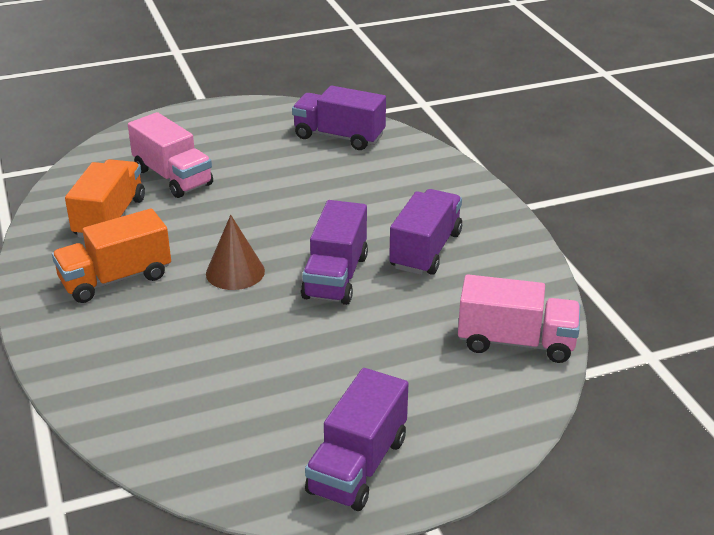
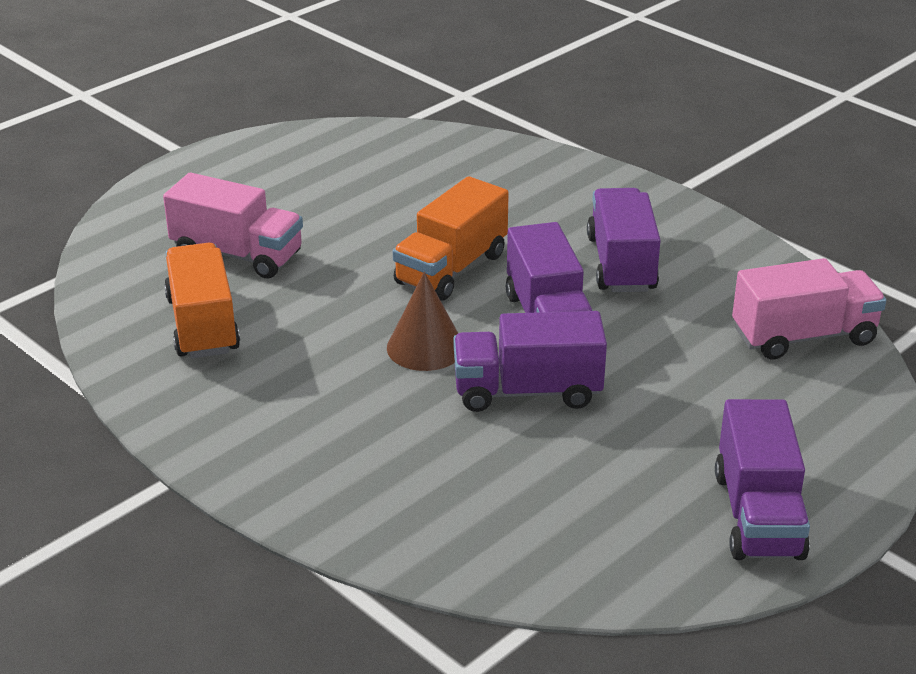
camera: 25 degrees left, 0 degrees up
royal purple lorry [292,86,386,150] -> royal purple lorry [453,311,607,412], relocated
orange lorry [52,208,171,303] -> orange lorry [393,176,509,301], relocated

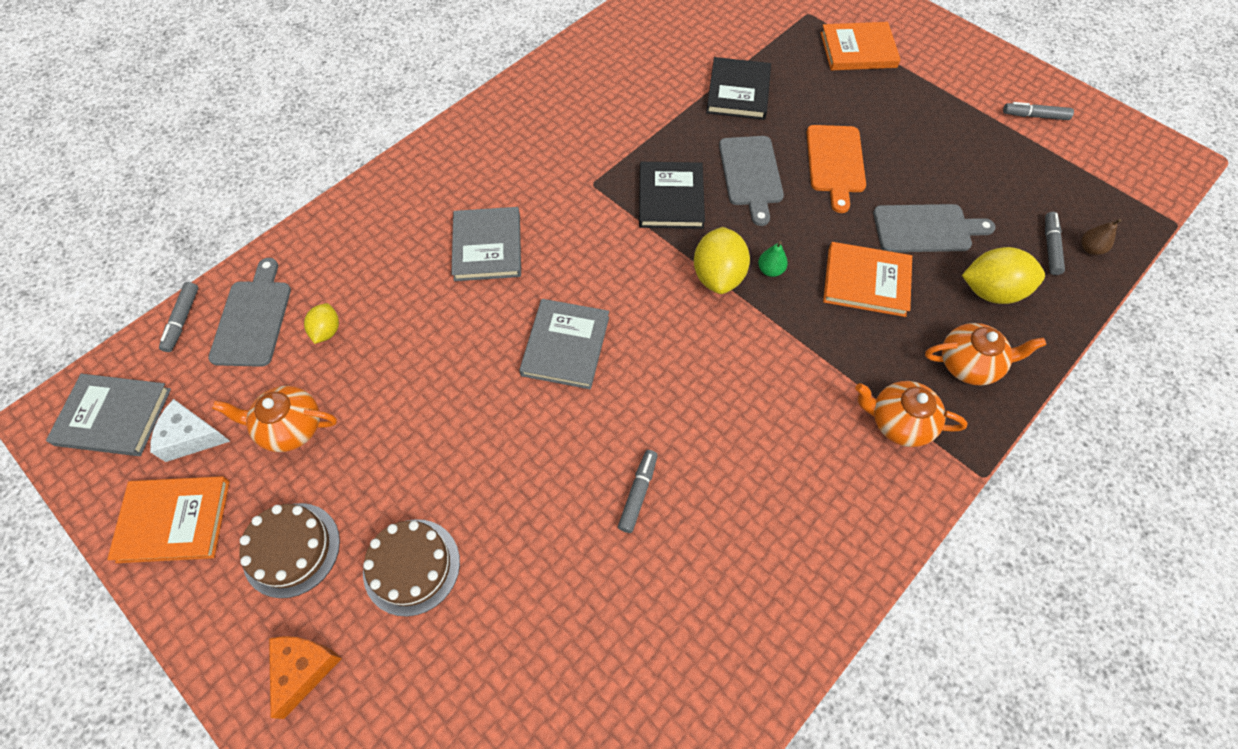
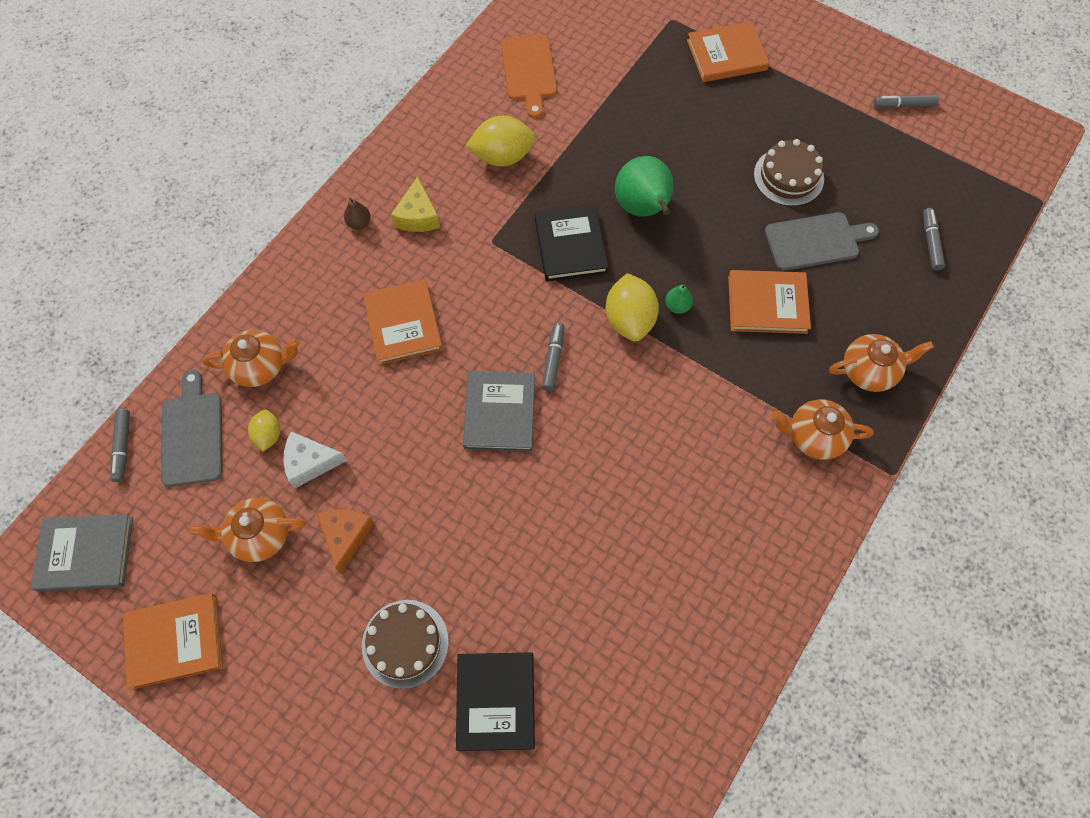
camera: 10 degrees left, 5 degrees up
black hardcover [706,57,771,120] -> black hardcover [456,652,535,751], relocated
orange chopping board [806,125,866,213] -> orange chopping board [501,34,557,118], relocated
grey chopping board [719,136,784,226] -> green pear fruit [615,156,674,216]
grey hardcover [451,207,521,281] -> orange hardcover [363,279,443,365]
brown pear fruit [1081,219,1122,255] -> brown pear fruit [344,198,371,230], relocated
golden citrus fruit [962,247,1045,304] -> golden citrus fruit [466,116,536,167], relocated
white cheese wedge [150,399,230,462] -> white cheese wedge [283,431,347,488], relocated
grey marker [618,450,658,533] -> grey marker [542,323,564,391], relocated
brown cake [239,503,340,598] -> brown cake [754,139,824,206], relocated
orange cheese wedge [269,636,342,719] -> orange cheese wedge [317,509,375,573], relocated
none -> golden cheese wedge [391,176,440,232]
none -> orange tea pot [203,329,300,387]

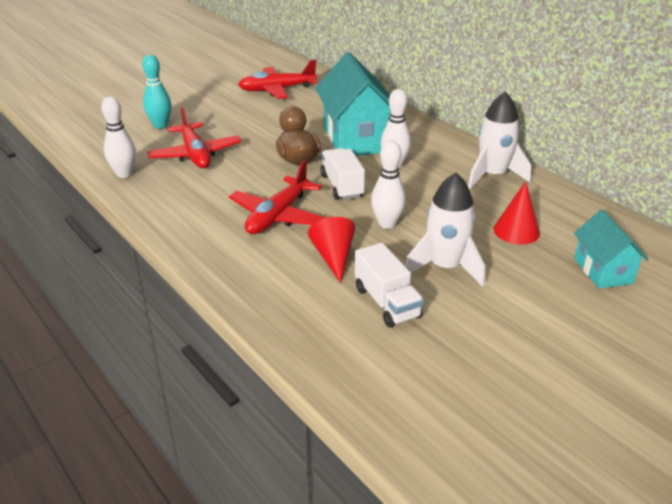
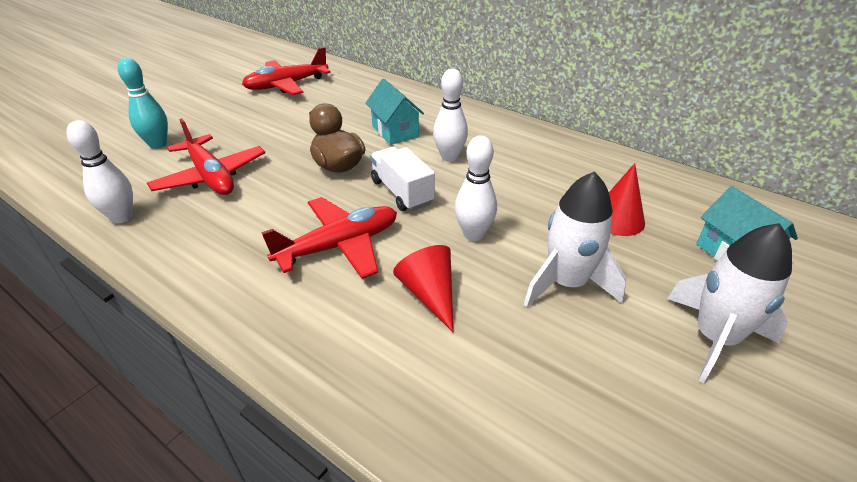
camera: 15 degrees left, 5 degrees up
teal house [315,52,391,156] -> teal house [366,79,424,145], x0.55
white rocket [468,91,531,189] -> white rocket [667,223,792,383], relocated
scarlet plane [229,160,326,234] -> scarlet plane [261,197,397,279], 135 degrees counterclockwise
white lorry [355,243,424,328] -> none

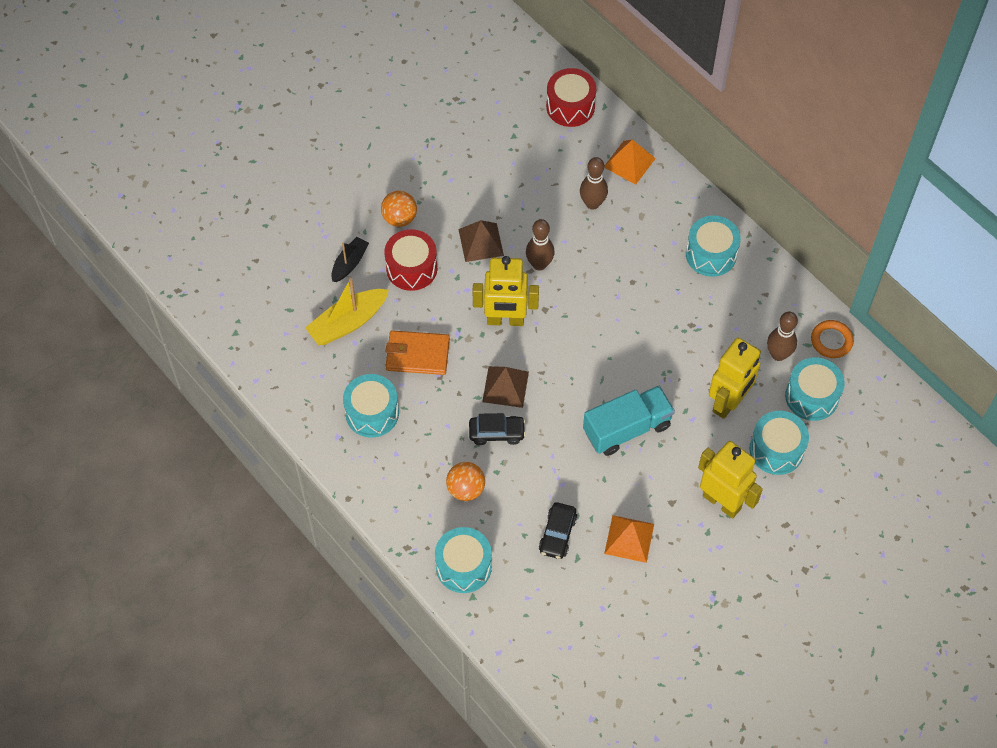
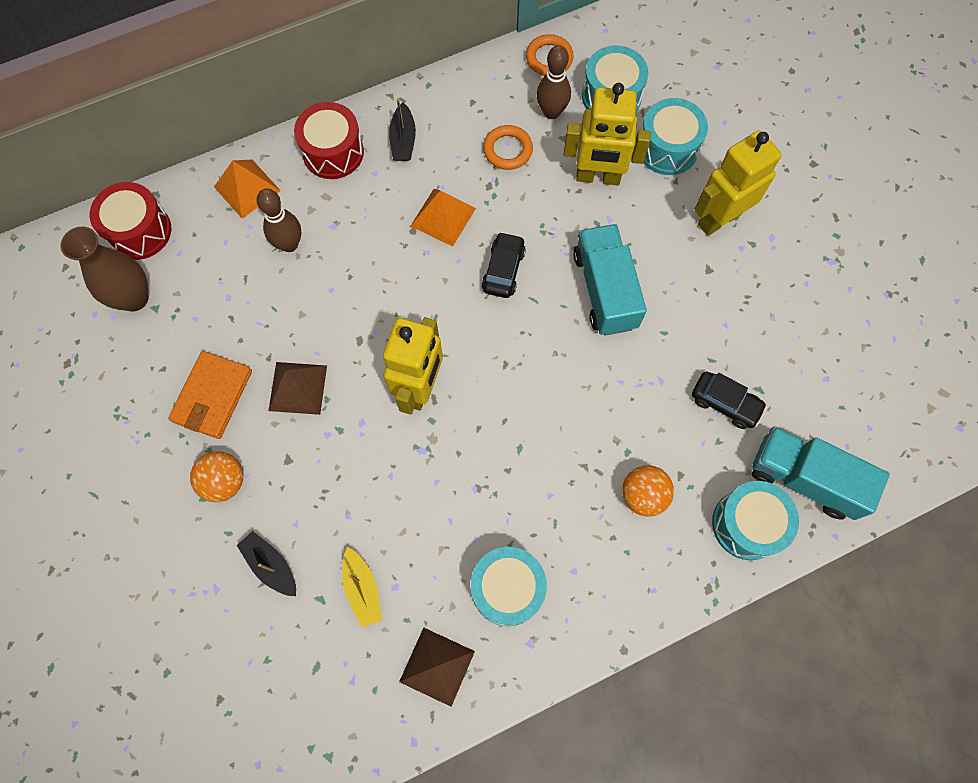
camera: 75 degrees left, 10 degrees up
teal drum [686,216,741,277] -> black toy boat [389,98,416,161]
brown skittle [526,219,555,271] -> none
scarlet drum [385,229,437,291] -> scarlet drum [294,102,364,179], relocated
golden toy boat [305,278,389,345] -> golden toy boat [342,547,382,628], x0.62
orange wallet [385,330,450,375] -> orange wallet [168,351,252,439], relocated
golden robot [709,338,761,419] -> golden robot [563,83,651,185], 135 degrees clockwise
brown solid pyramid [482,366,529,408] -> brown solid pyramid [399,627,475,707], relocated
black toy car [469,413,526,445] -> black toy car [481,232,526,298], relocated
orange solid pyramid [604,515,654,563] -> orange solid pyramid [411,189,476,247], relocated
none -> orange torus [483,125,533,170]
none -> brown flower vase [61,227,149,312]
none -> teal lorry [752,426,890,520]

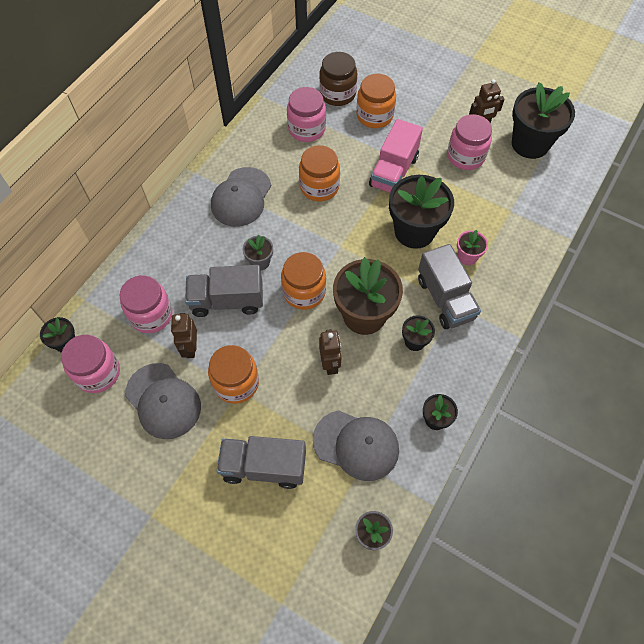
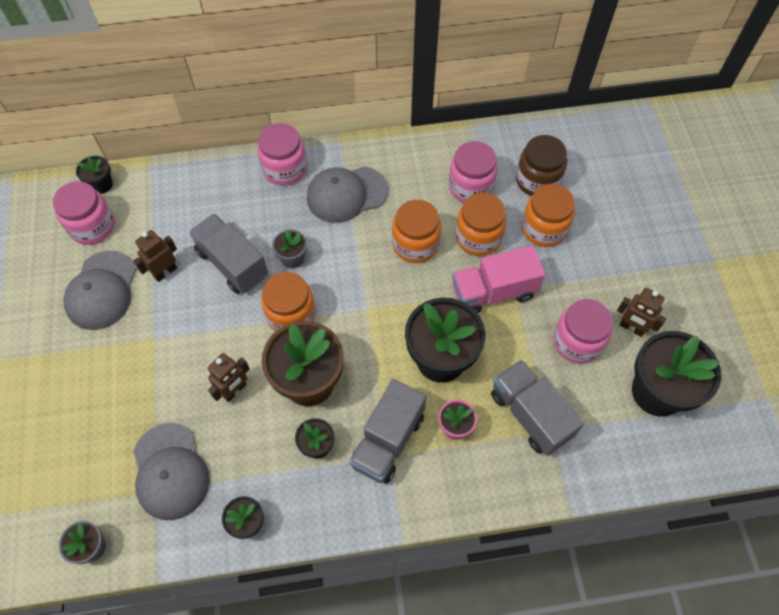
camera: 50 degrees right, 0 degrees up
rosy preserve jar [120,275,173,333] -> rosy preserve jar [258,123,307,186], relocated
orange preserve jar [208,345,259,404] -> orange preserve jar [455,193,507,256], relocated
grey lorry [217,436,306,489] -> grey lorry [491,360,584,456], relocated

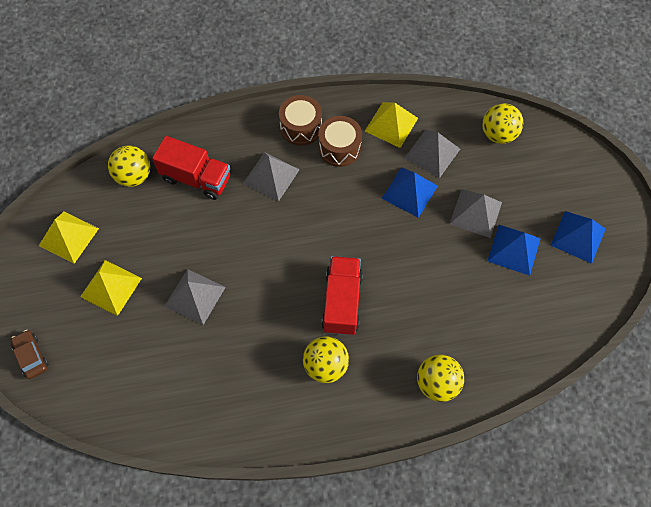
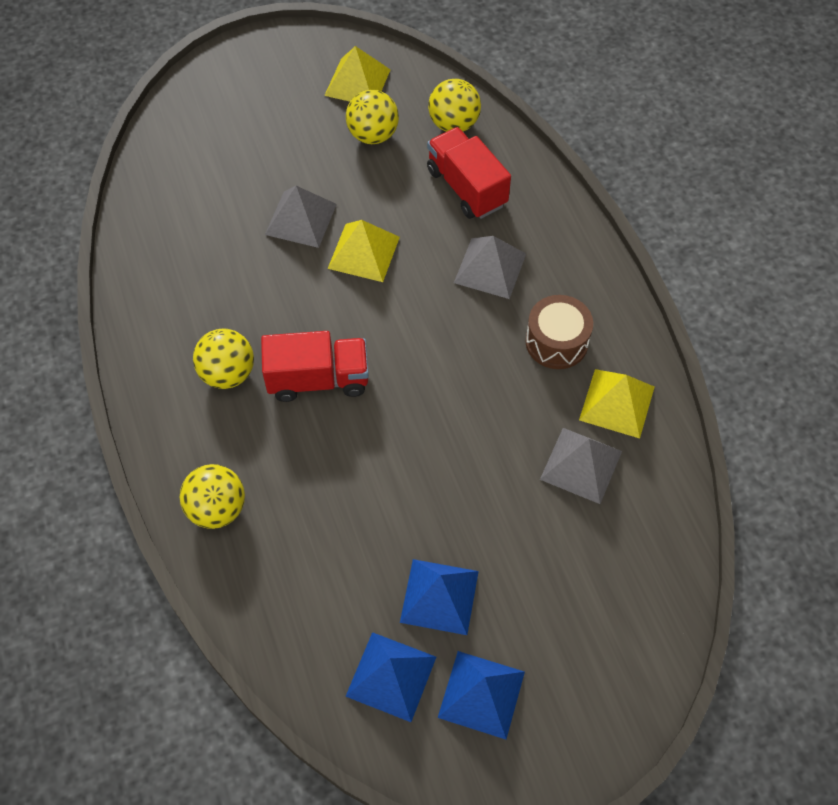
camera: 80 degrees right, 5 degrees down
brown drum [279,95,322,146] -> none
golden sphere [482,103,523,144] -> golden sphere [346,90,399,144], relocated
scarlet lorry [152,136,231,200] -> scarlet lorry [427,127,511,219], 135 degrees clockwise
royal blue solid pyramid [382,167,438,218] -> royal blue solid pyramid [345,632,436,722], relocated
grey solid pyramid [450,189,502,238] -> none
golden solid pyramid [80,260,142,316] -> golden solid pyramid [328,220,400,282], relocated
brown toy car [11,330,49,379] -> none

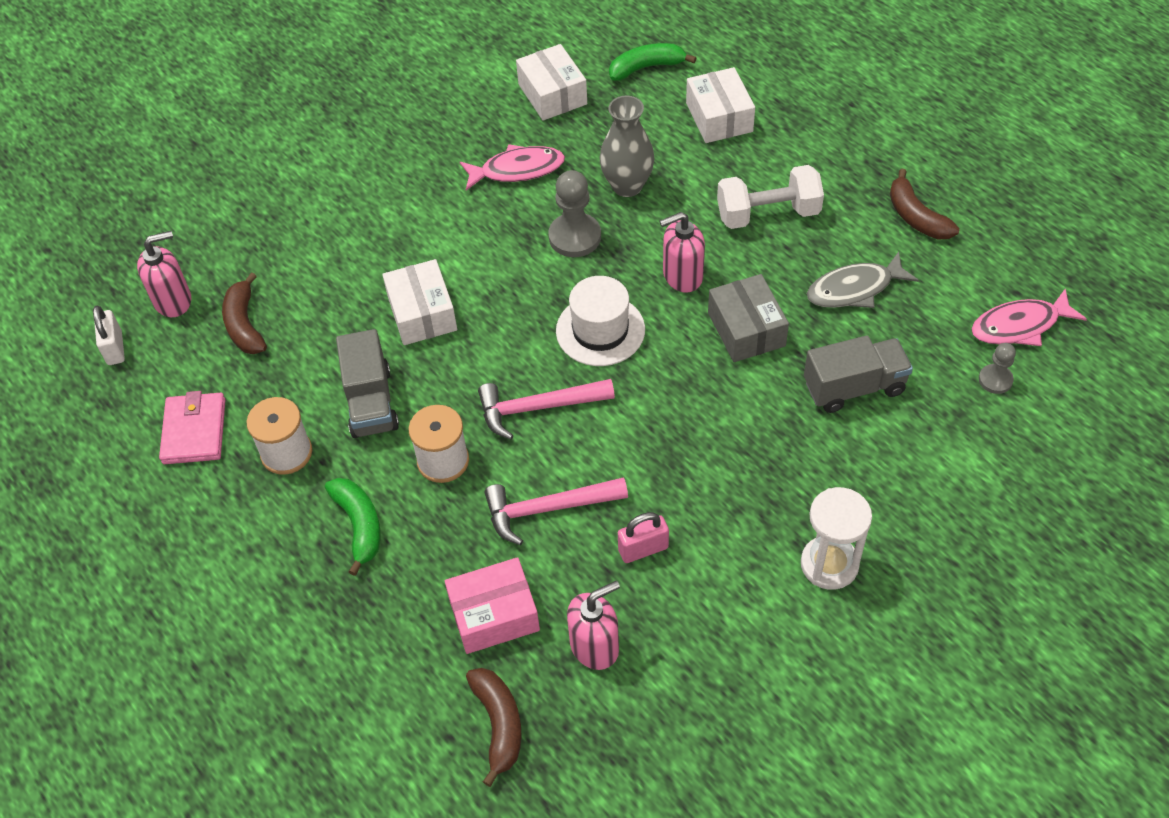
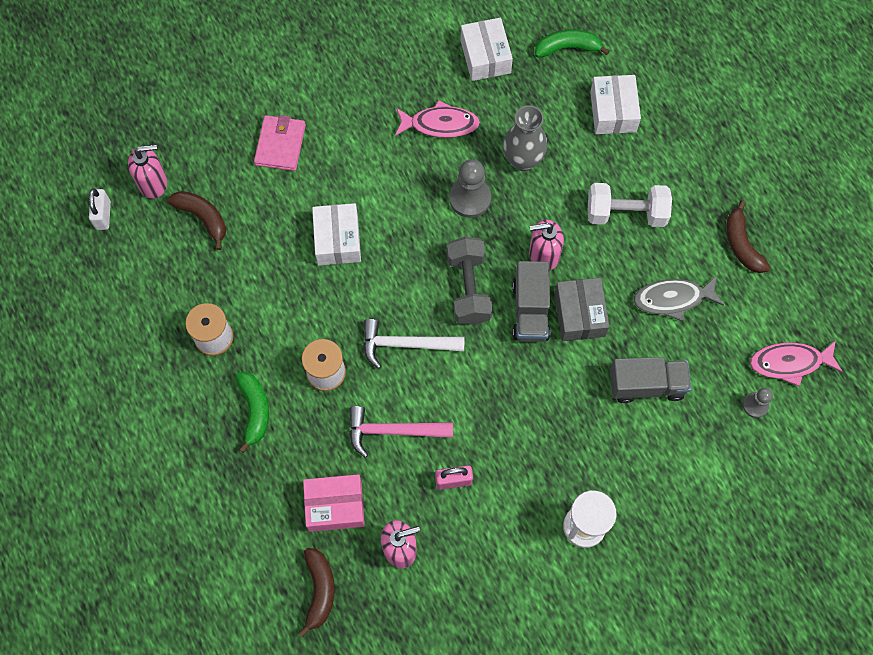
camera: 10 degrees right, 15 degrees up
brown banana [222,272,267,354] -> brown banana [167,191,226,250], 135 degrees clockwise
white hat [556,276,645,366] -> grey dumbbell [447,237,493,325]
grey lorry [336,329,399,438] -> grey lorry [512,261,550,342], relocated
rosy claw hammer [478,379,615,440] -> white claw hammer [363,319,465,369]
rosy wallet [159,391,226,464] -> rosy wallet [254,115,306,171], relocated

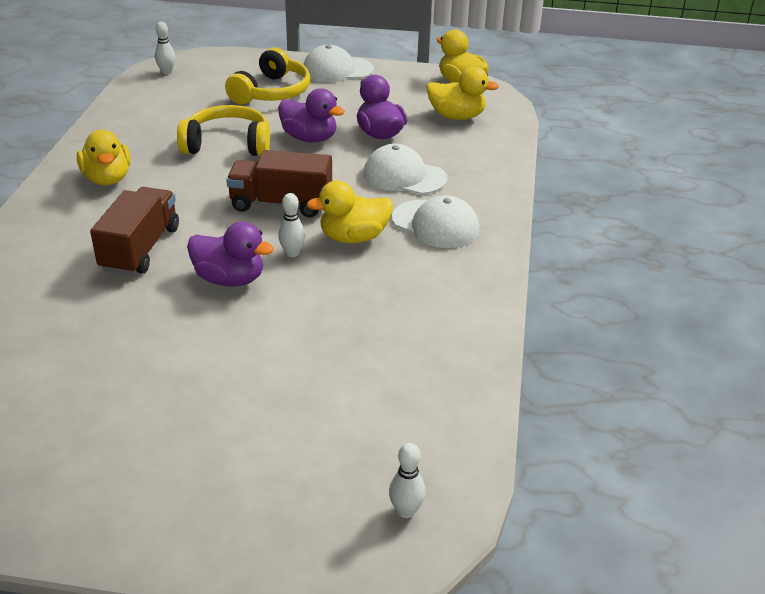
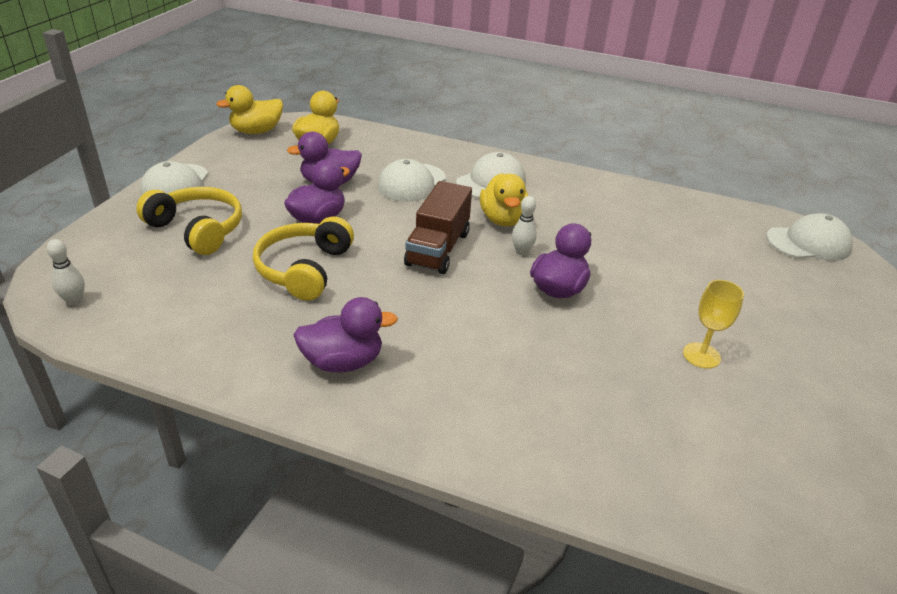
camera: 80 degrees left, 0 degrees up
golden toy duck [77,130,131,185] -> royal purple toy duck [294,297,398,372]
brown lorry [90,187,179,275] -> none
white skittle [389,443,426,518] -> white baseball cap [766,213,853,261]
none -> golden chalice [683,280,744,369]

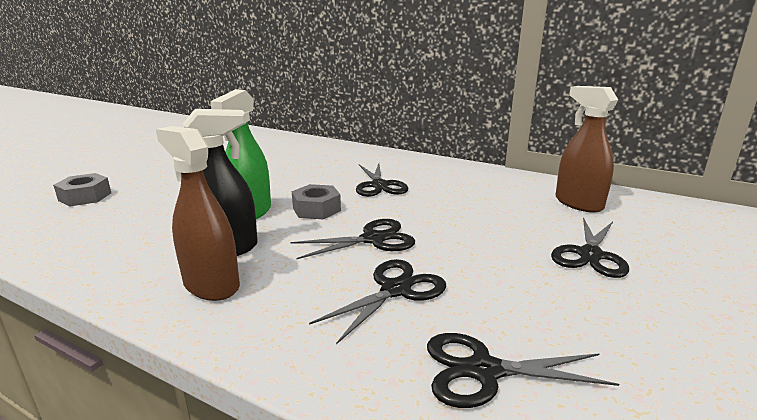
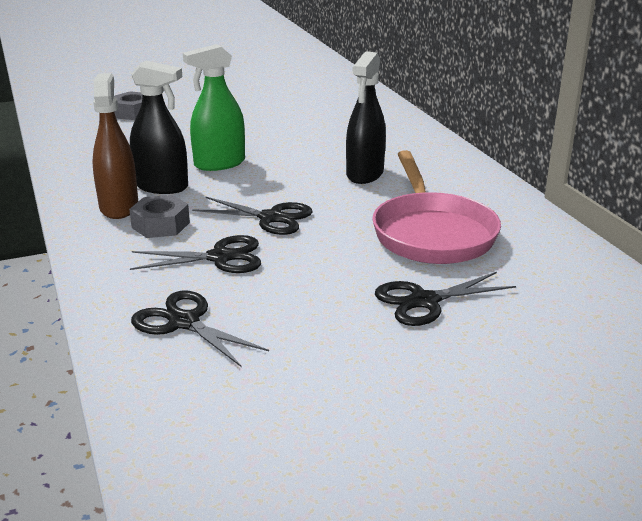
camera: 40 degrees right, 5 degrees up
brown spray cleaner [555,86,618,213] -> none
black pair of scissors [356,163,408,197] -> black spray cleaner [346,51,386,184]
grey hexagon nut [292,184,341,219] -> grey hexagon nut [129,195,190,238], relocated
none -> rosy skillet [372,150,501,264]

